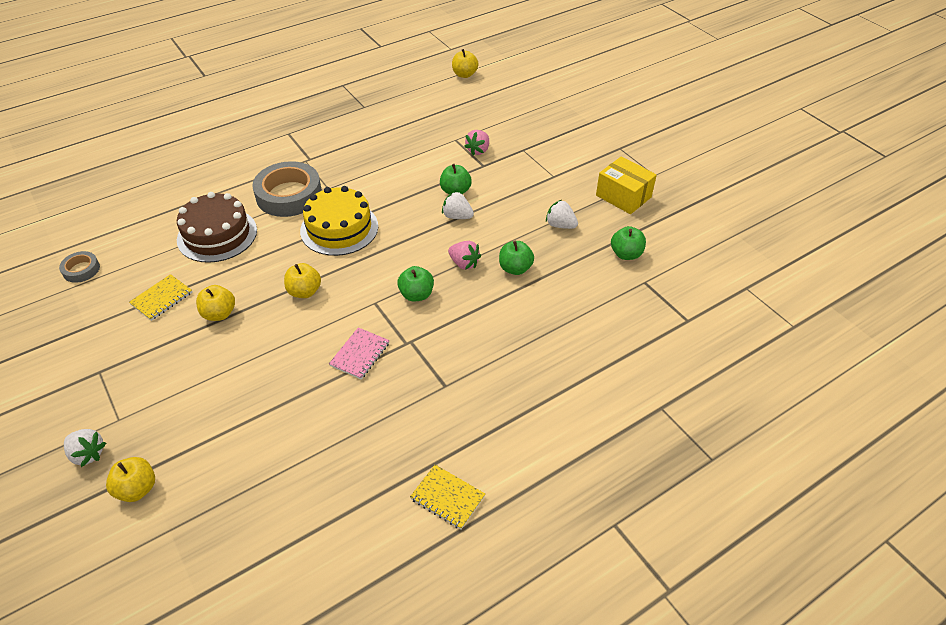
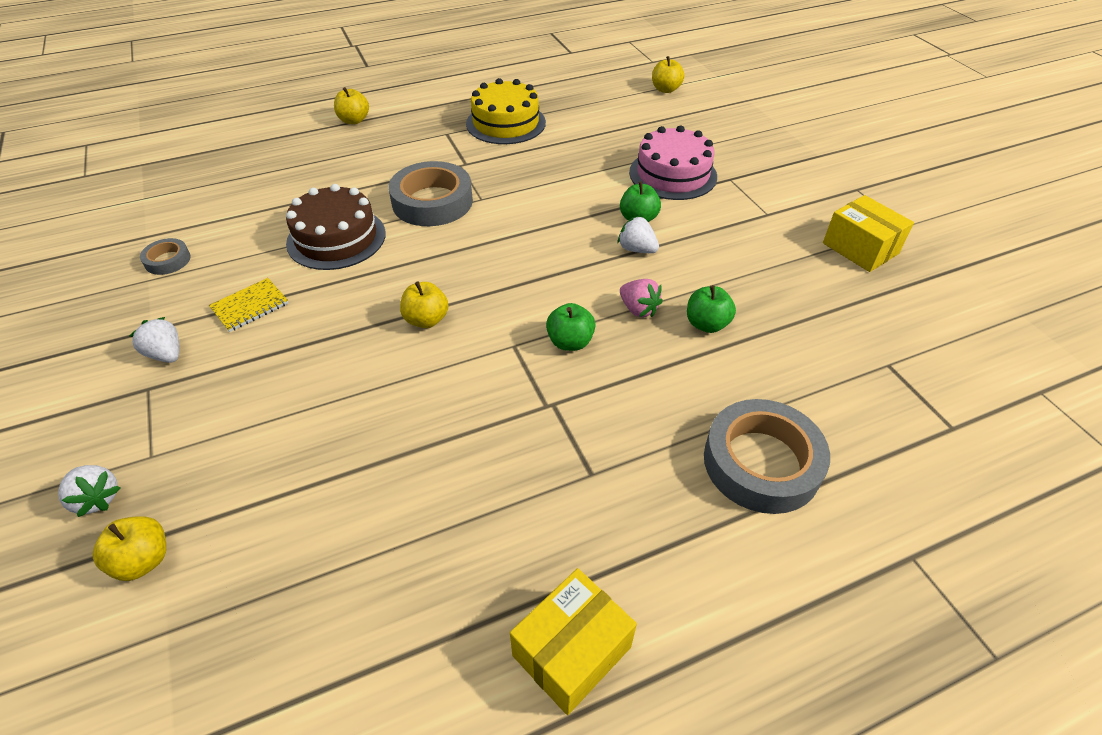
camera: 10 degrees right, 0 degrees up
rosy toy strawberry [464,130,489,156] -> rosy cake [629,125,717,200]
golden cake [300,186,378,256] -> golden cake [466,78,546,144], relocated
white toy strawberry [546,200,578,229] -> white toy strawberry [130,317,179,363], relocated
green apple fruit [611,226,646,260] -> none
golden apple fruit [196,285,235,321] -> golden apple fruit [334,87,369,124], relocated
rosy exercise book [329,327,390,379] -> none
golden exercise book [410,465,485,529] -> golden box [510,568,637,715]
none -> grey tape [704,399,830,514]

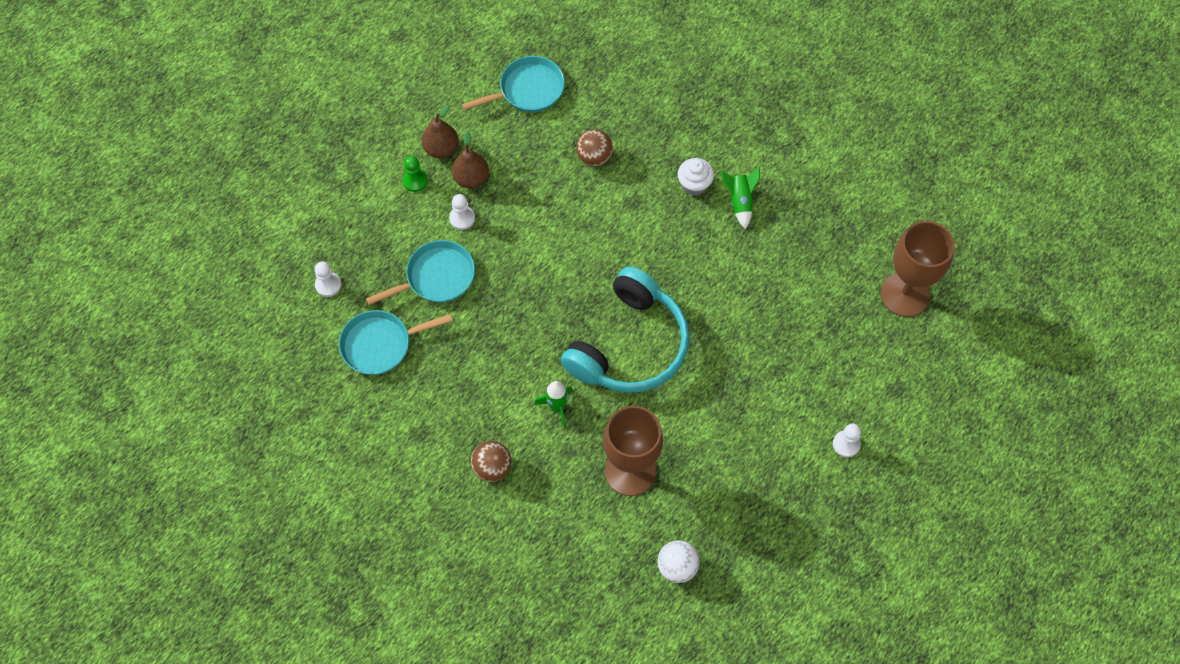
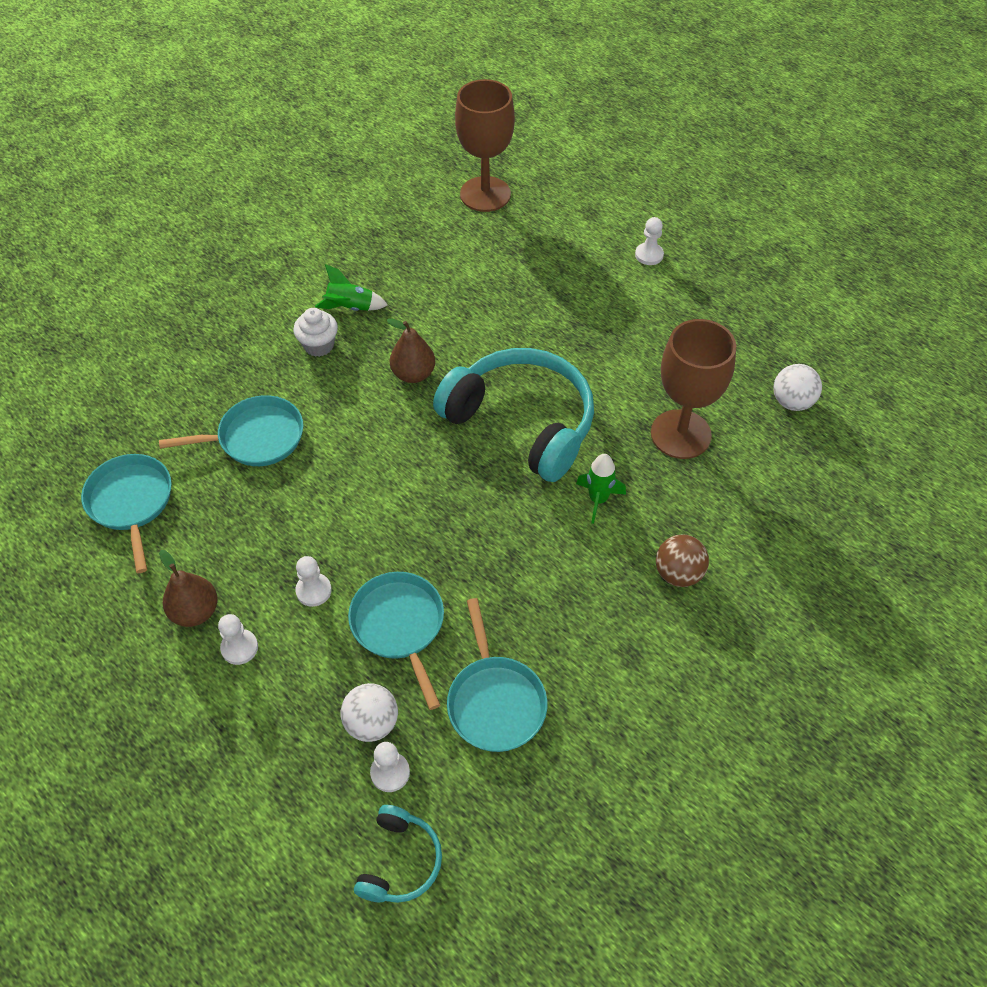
camera: 85 degrees left, 10 degrees down
brown sphere [576,129,613,167] -> teal skillet [159,395,303,466]
brown pear fruit [452,131,489,189] -> brown pear fruit [387,318,435,383], relocated
green chess pawn [402,156,428,192] -> white chess pawn [218,614,258,665]
none -> white sphere [340,683,398,742]
none -> teal headphones [354,805,442,903]

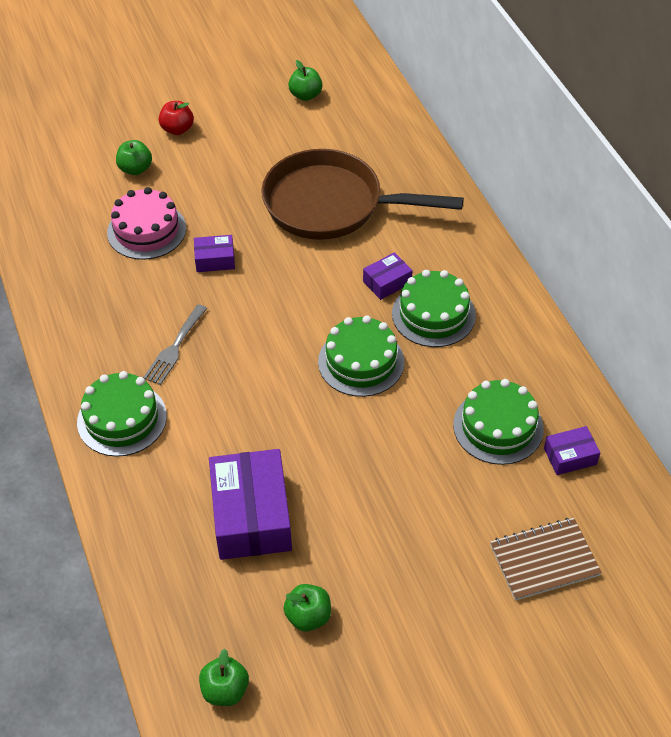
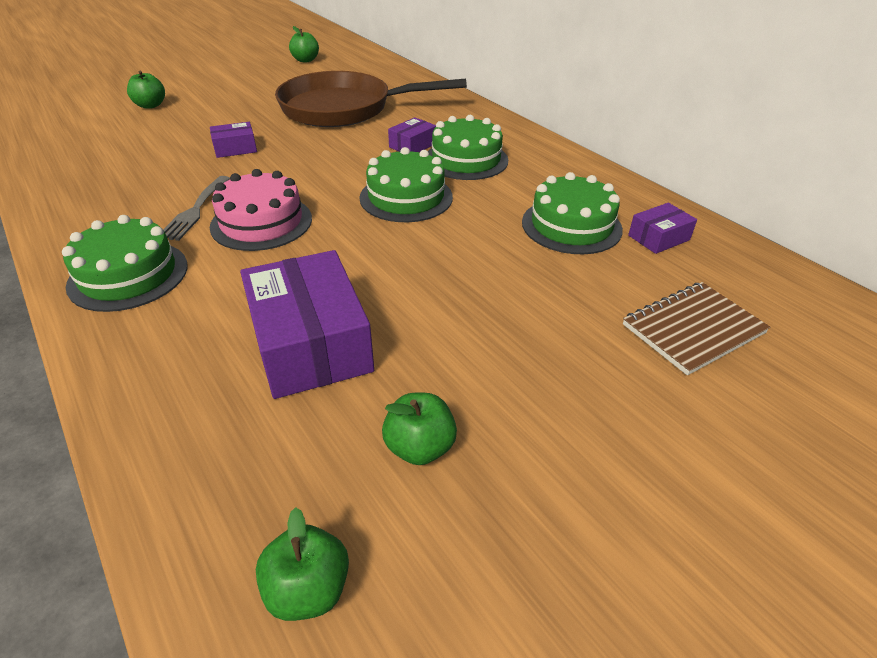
camera: 15 degrees left, 10 degrees down
scarlet apple fruit [159,101,194,135] -> none
rosy cake [107,187,186,260] -> rosy cake [210,169,312,251], relocated

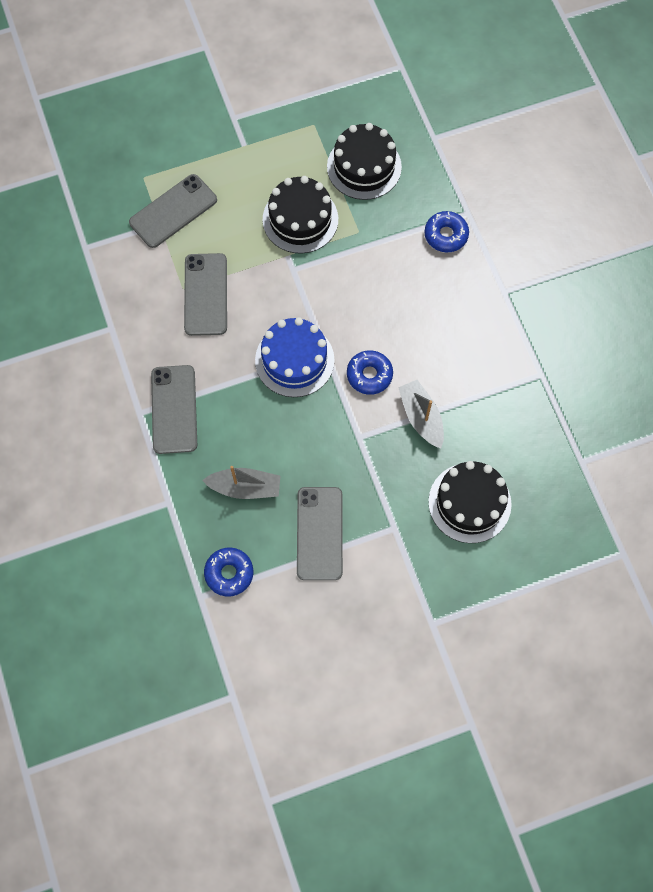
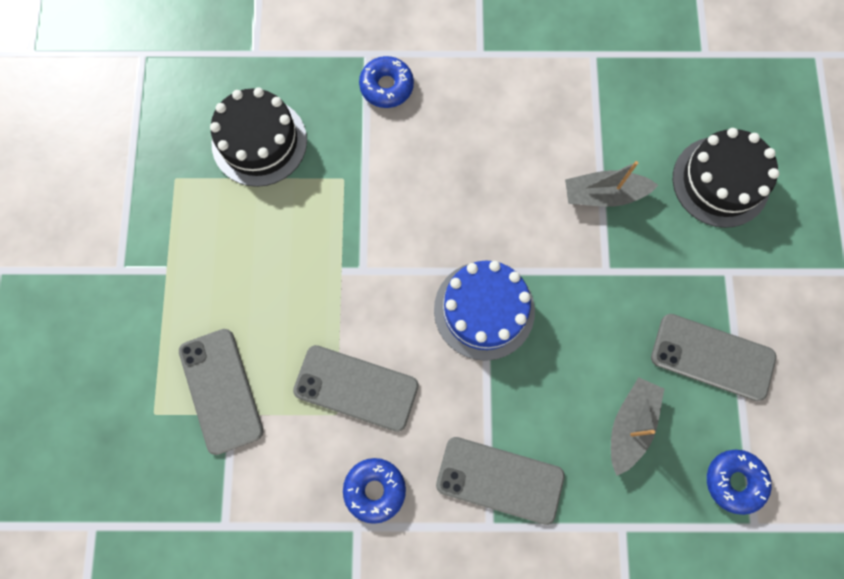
camera: 70 degrees left, 5 degrees up
black cake [263,176,338,254] -> none
royal blue glazed donut [347,350,393,395] -> royal blue glazed donut [343,458,406,524], relocated

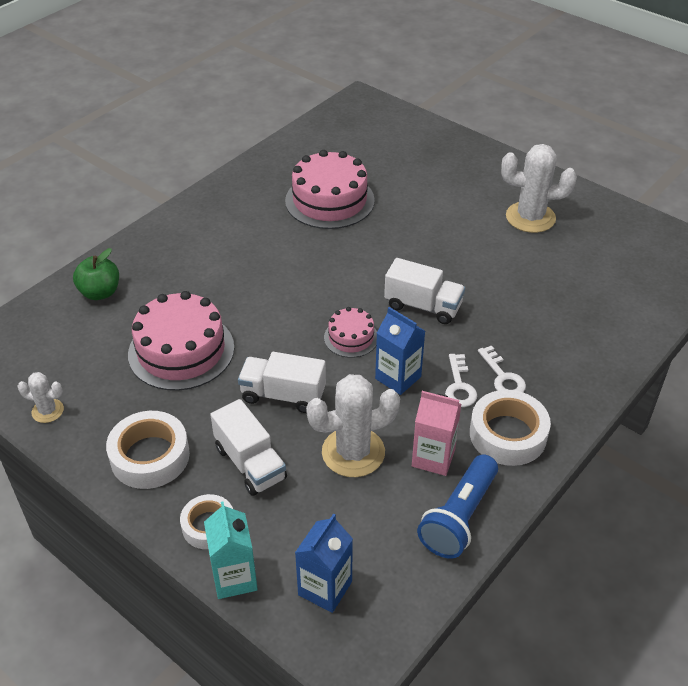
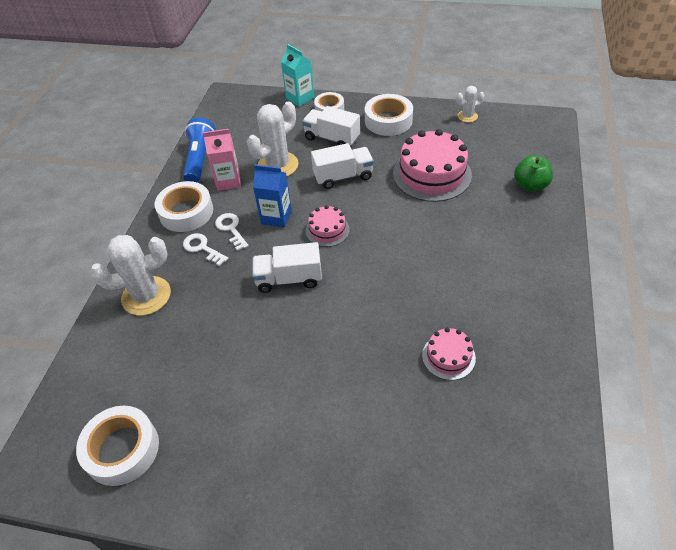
camera: 155 degrees right, 5 degrees up
white prickly plant [501,144,577,233] -> white prickly plant [90,235,171,316], relocated
rosy cake [285,150,375,229] -> rosy cake [422,328,476,380], x0.52
royal blue milk carton [295,514,353,613] -> none
none -> white tape [76,406,159,486]

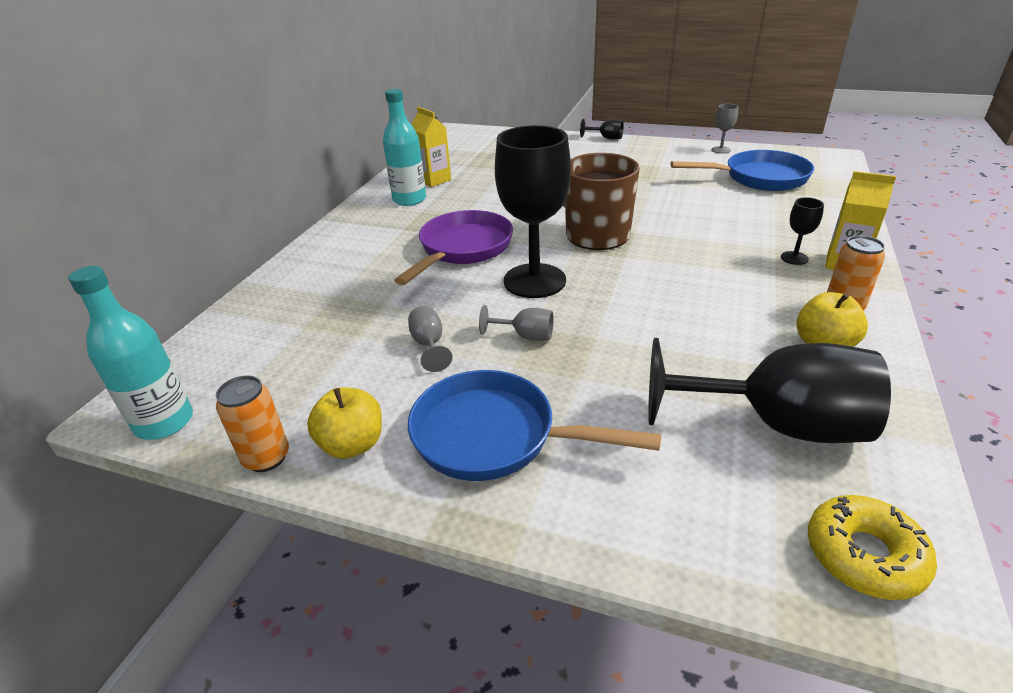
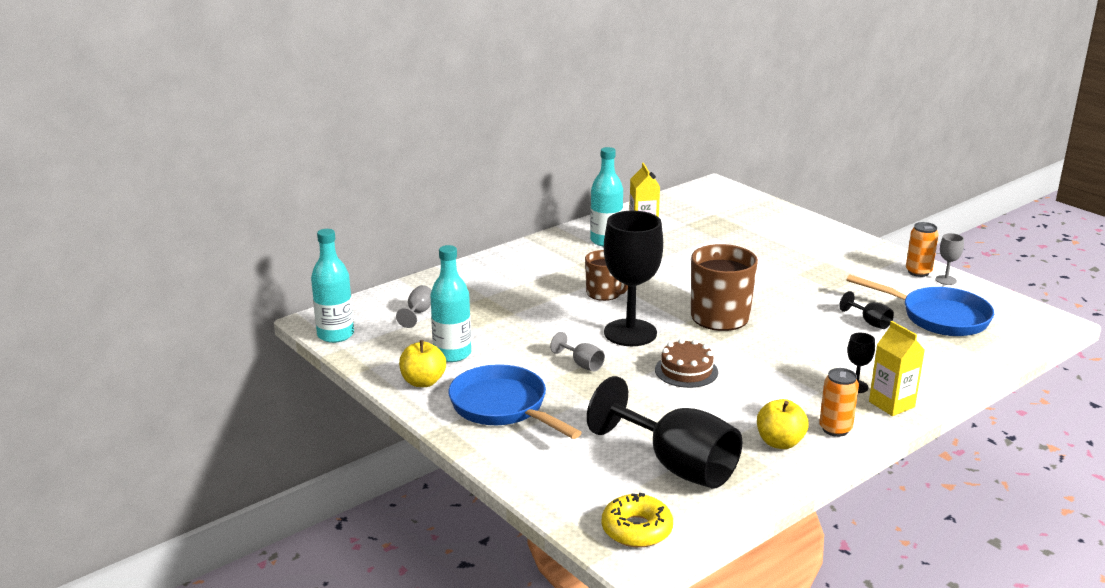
camera: 30 degrees right, 10 degrees down
black chalice [580,119,624,140] -> black chalice [839,291,894,329], relocated
royal purple skillet [394,210,513,285] -> brown mug [585,250,628,301]
grey chalice [408,306,452,372] -> grey chalice [396,285,432,328], relocated
orange soda can [216,375,289,472] -> orange soda can [906,222,938,277], relocated
none -> teal bottle [430,245,471,362]
none -> brown cake [655,339,718,388]

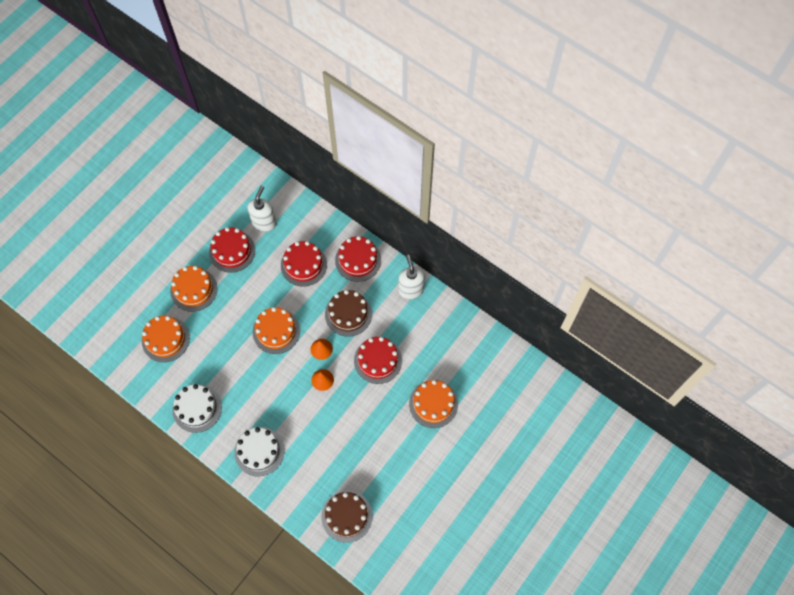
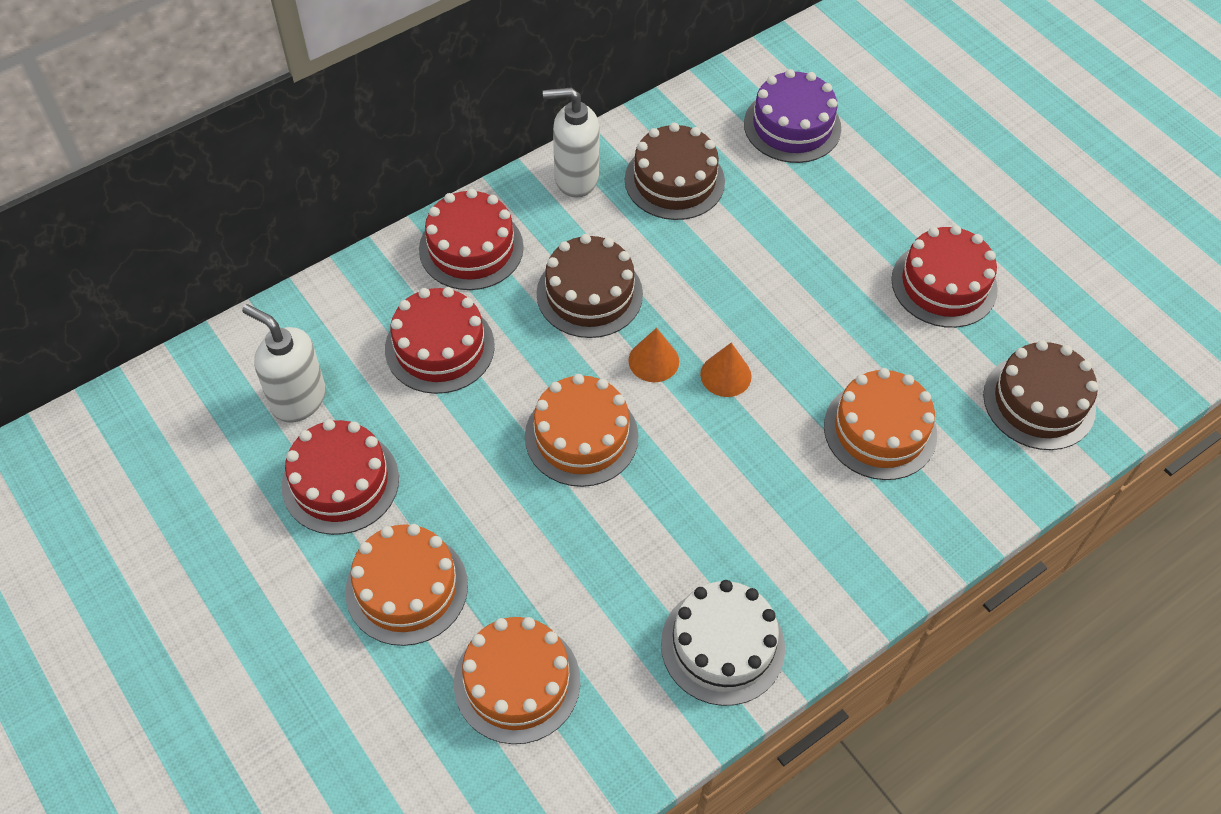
camera: 75 degrees left, 10 degrees down
scarlet cake [354,337,402,384] -> scarlet cake [891,225,998,328], relocated
orange cake [409,380,458,428] -> orange cake [824,368,937,480], relocated
white cake [234,427,285,477] -> none
none -> royal purple cake [744,69,841,163]
none -> brown cake [625,123,725,220]

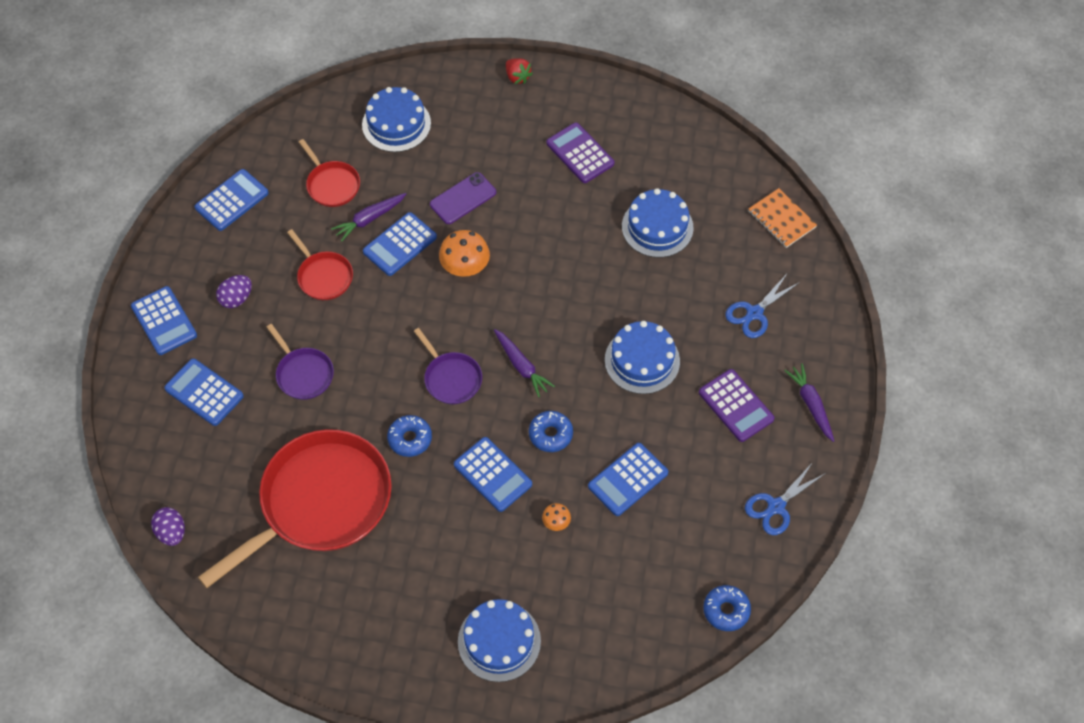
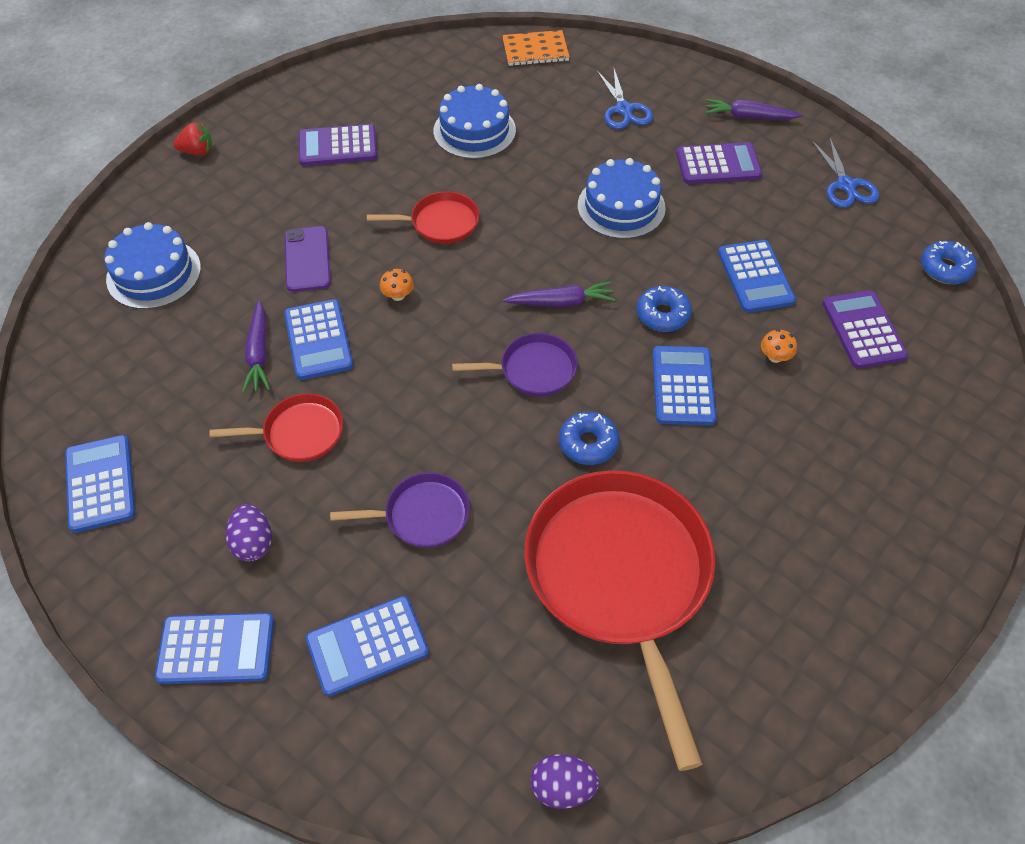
camera: 60 degrees left, 5 degrees down
scarlet skillet [299,139,360,207] -> scarlet skillet [367,192,479,244], relocated
orange mushroom [439,230,490,277] -> orange mushroom [380,269,414,301], x0.52
royal blue pocket calculator [454,437,532,512] -> royal blue pocket calculator [652,346,717,425], 75 degrees counterclockwise
royal blue cake [458,599,541,682] -> none
none -> royal purple pocket calculator [822,290,908,369]

